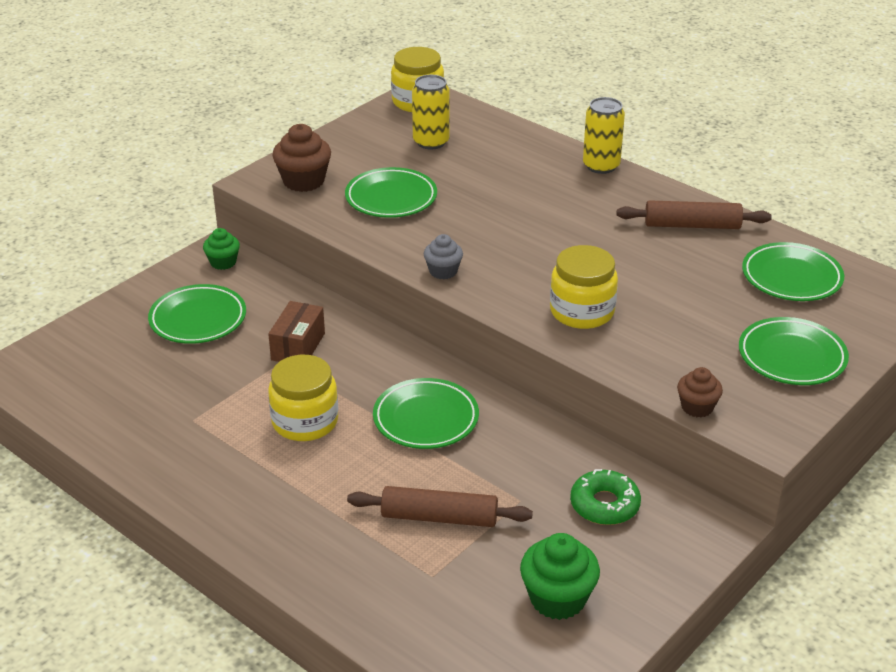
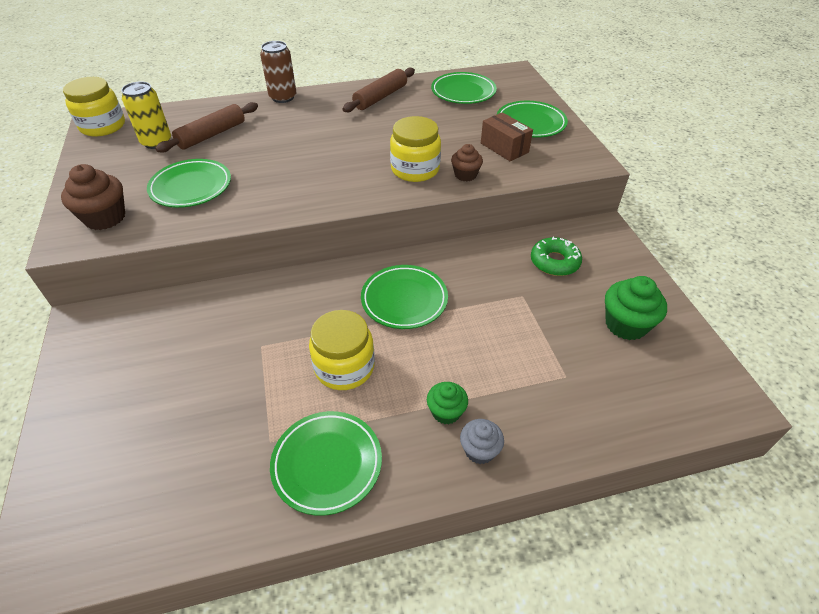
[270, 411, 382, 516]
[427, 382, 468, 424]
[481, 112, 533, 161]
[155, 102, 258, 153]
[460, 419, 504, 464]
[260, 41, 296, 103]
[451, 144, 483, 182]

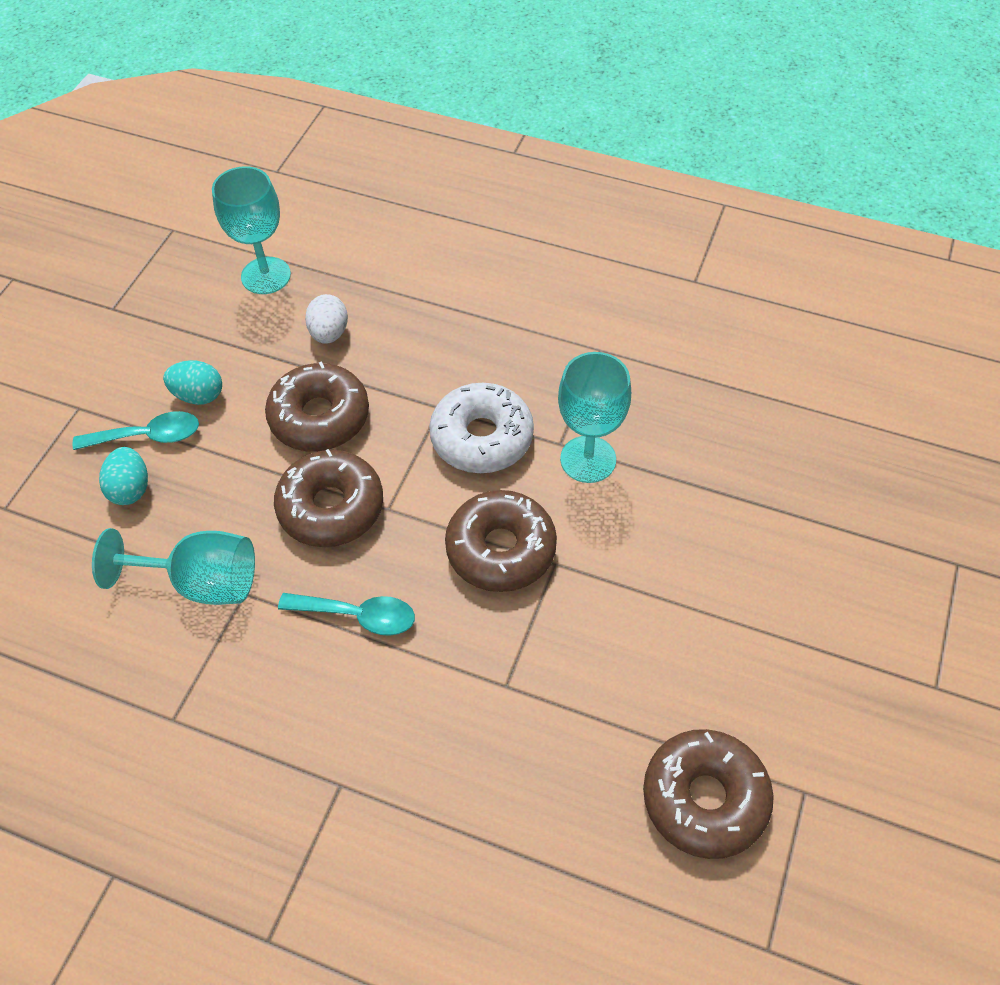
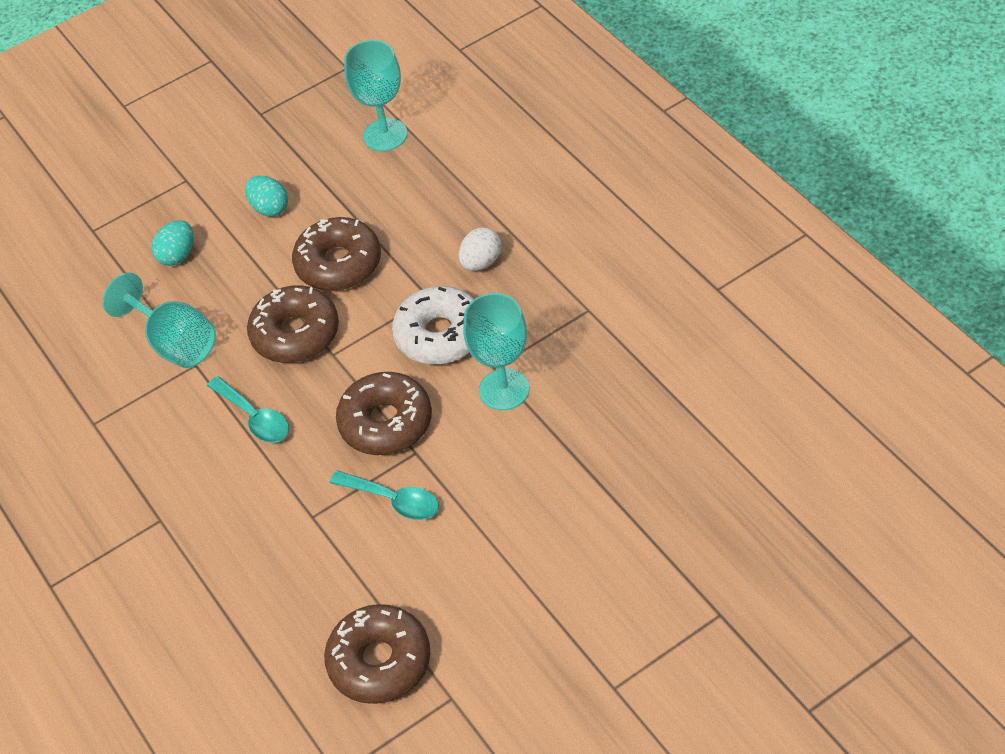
[330, 470, 439, 520]
[459, 227, 502, 271]

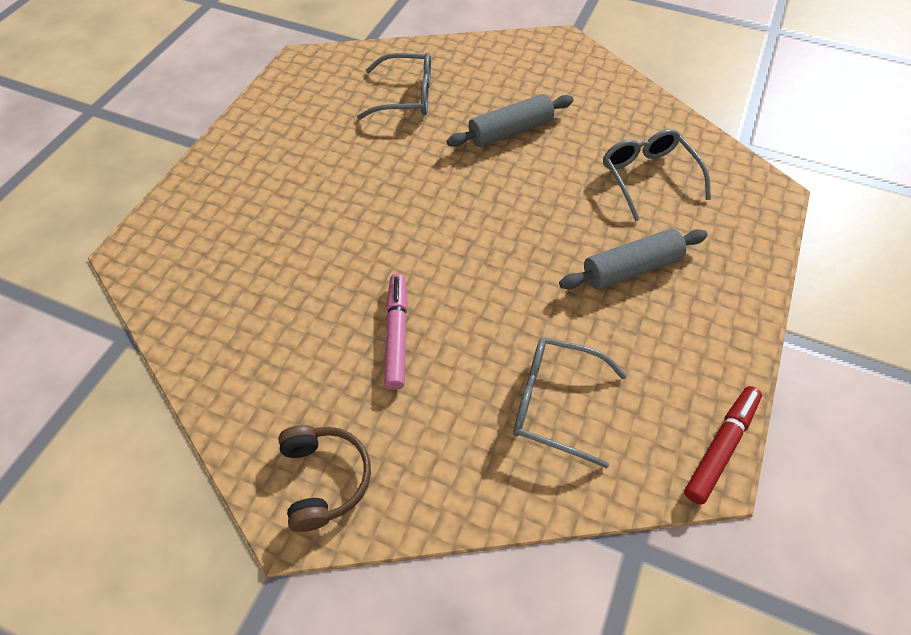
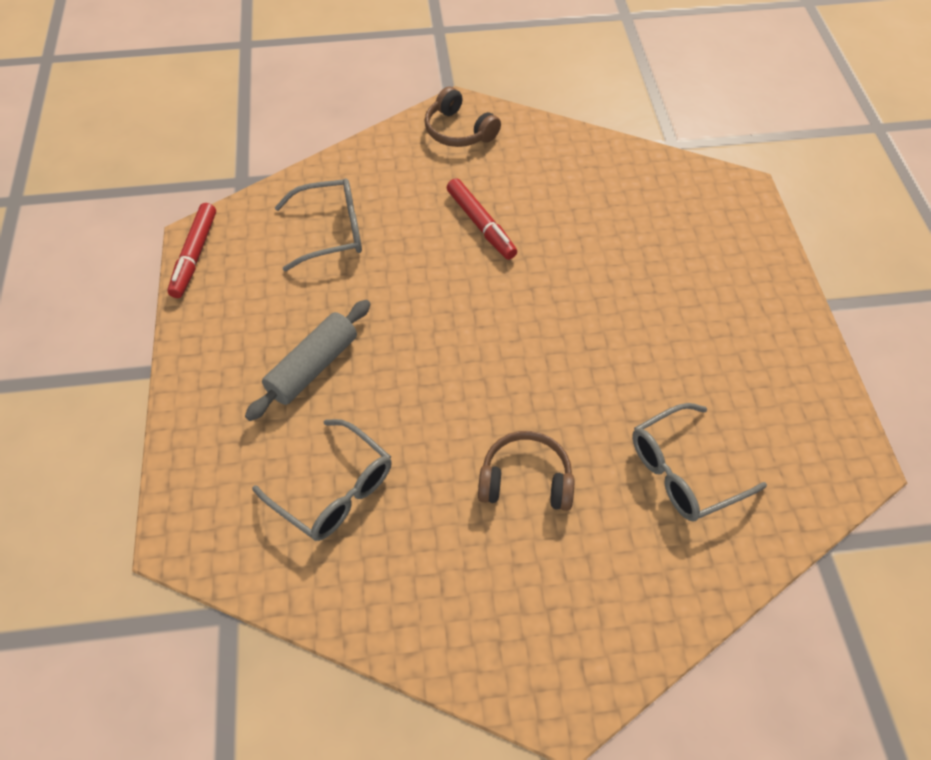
[447, 178, 517, 260]
[478, 431, 574, 511]

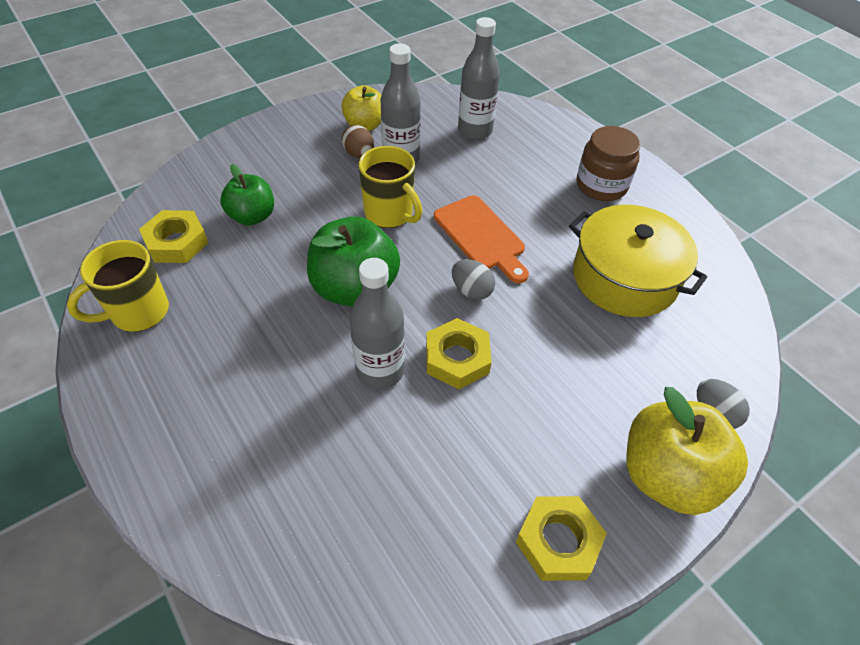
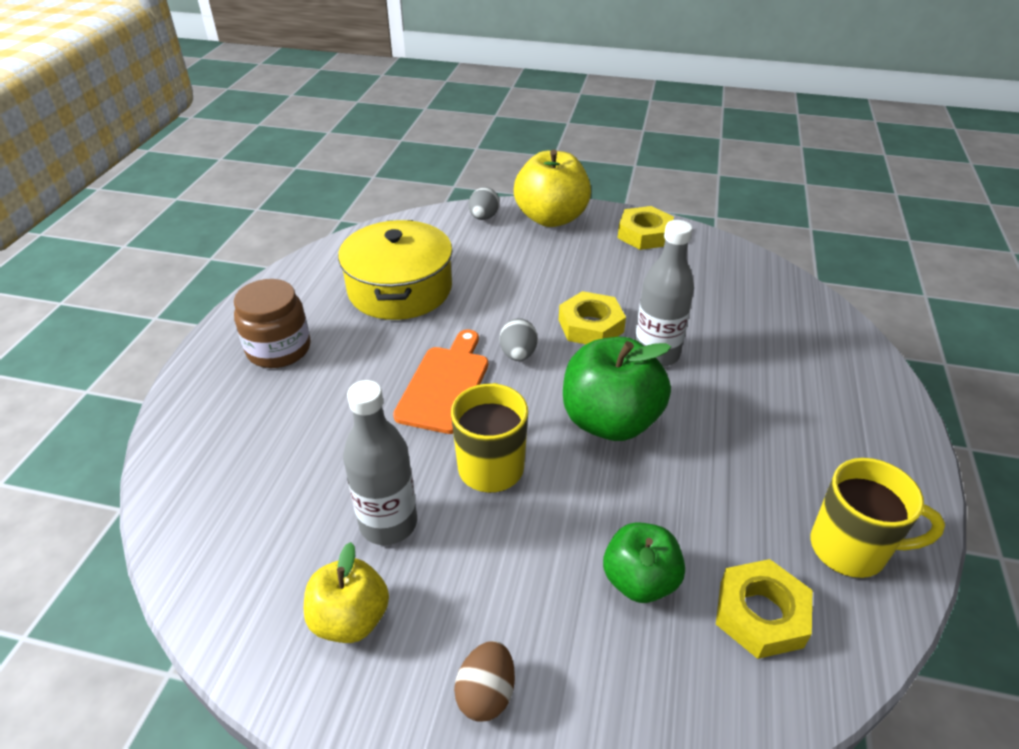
[454, 641, 515, 722]
[458, 17, 500, 140] (first image)

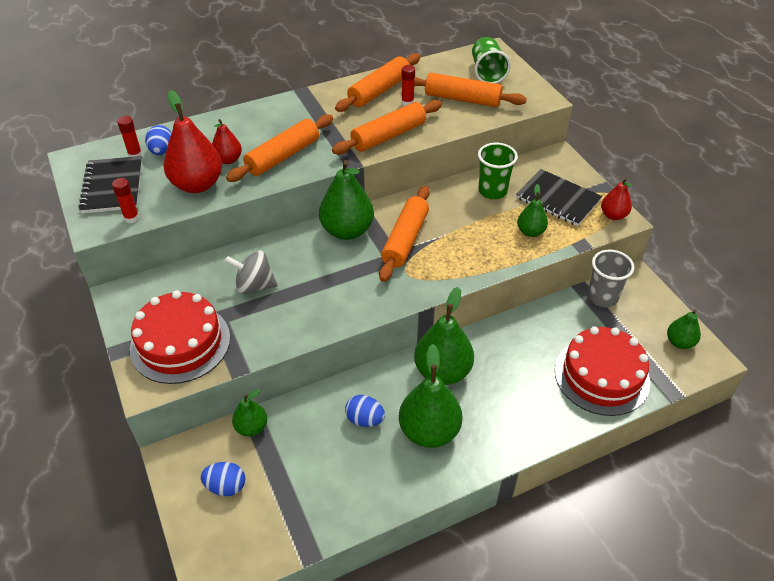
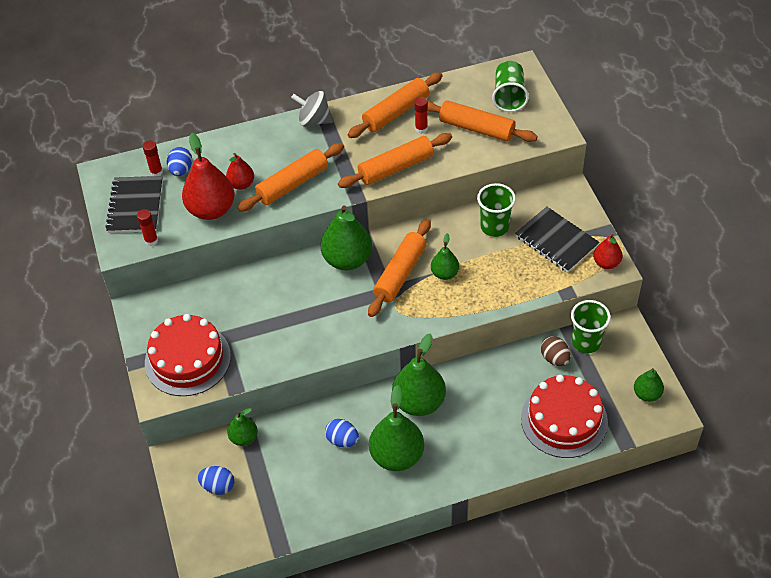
[291, 91, 333, 127]
[431, 233, 459, 280]
[571, 300, 611, 353]
[541, 336, 571, 366]

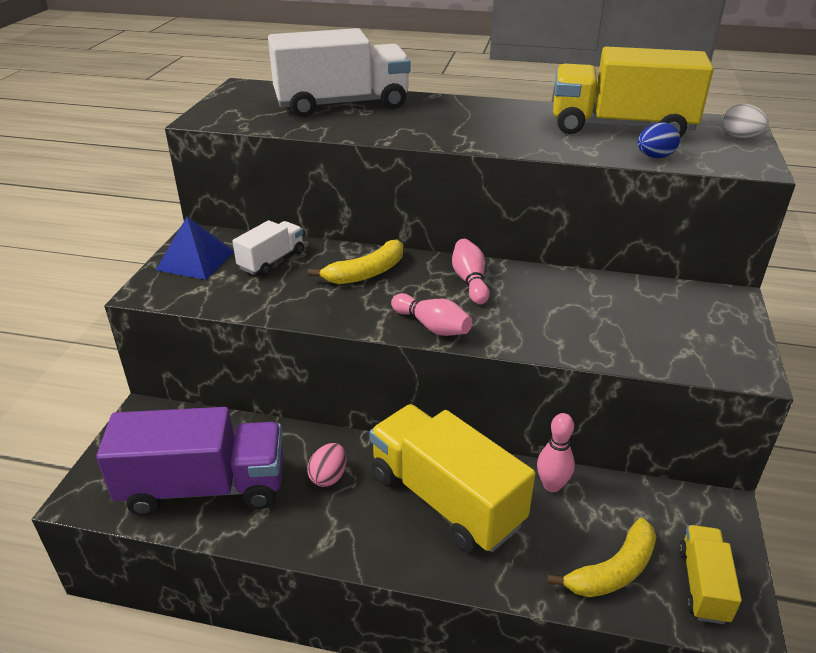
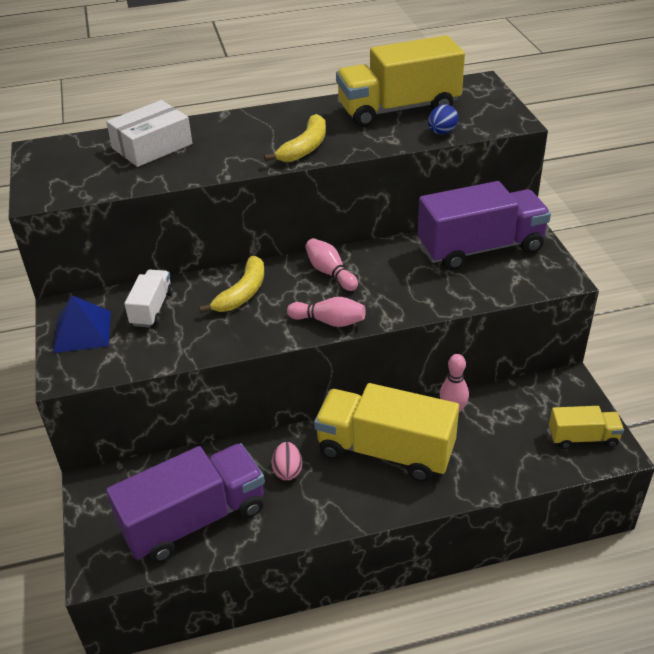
[106, 100, 192, 167]
[264, 114, 326, 162]
[549, 406, 624, 449]
[723, 104, 769, 138] (first image)
[418, 181, 551, 270]

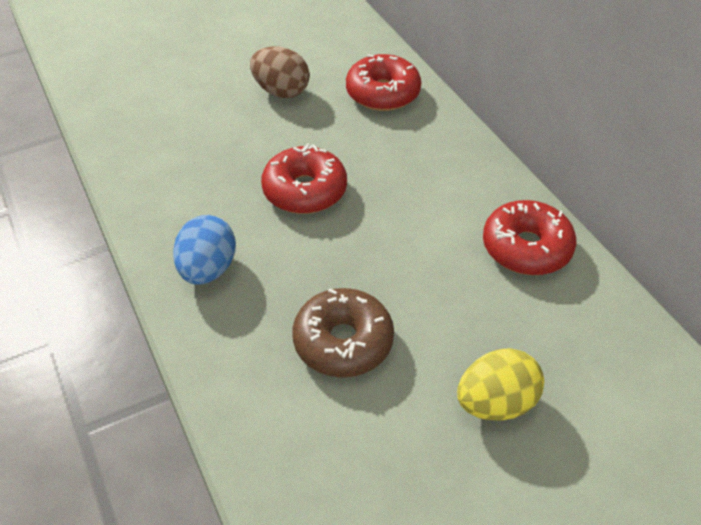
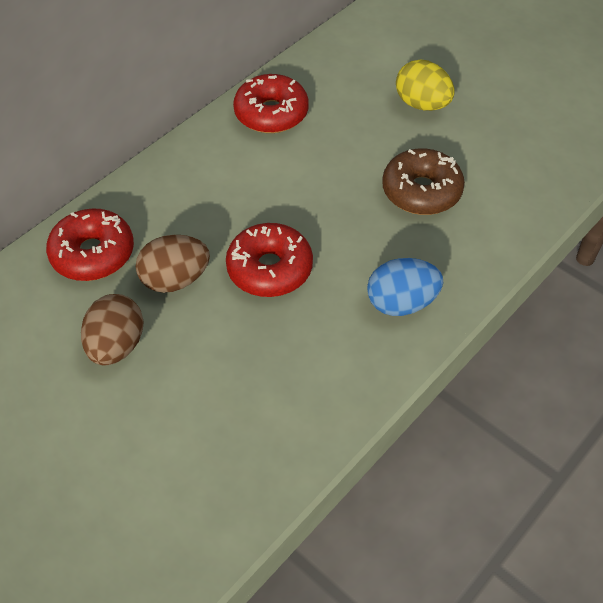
[136, 235, 210, 293]

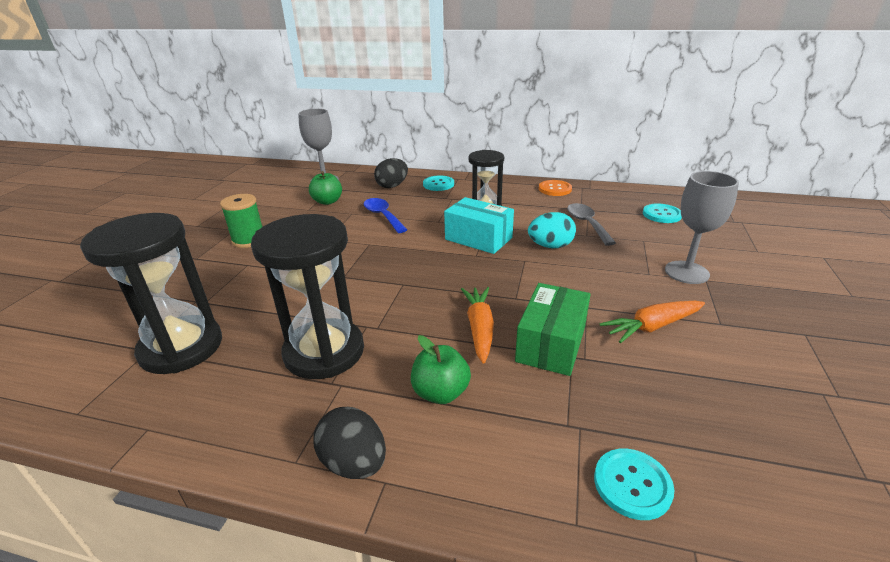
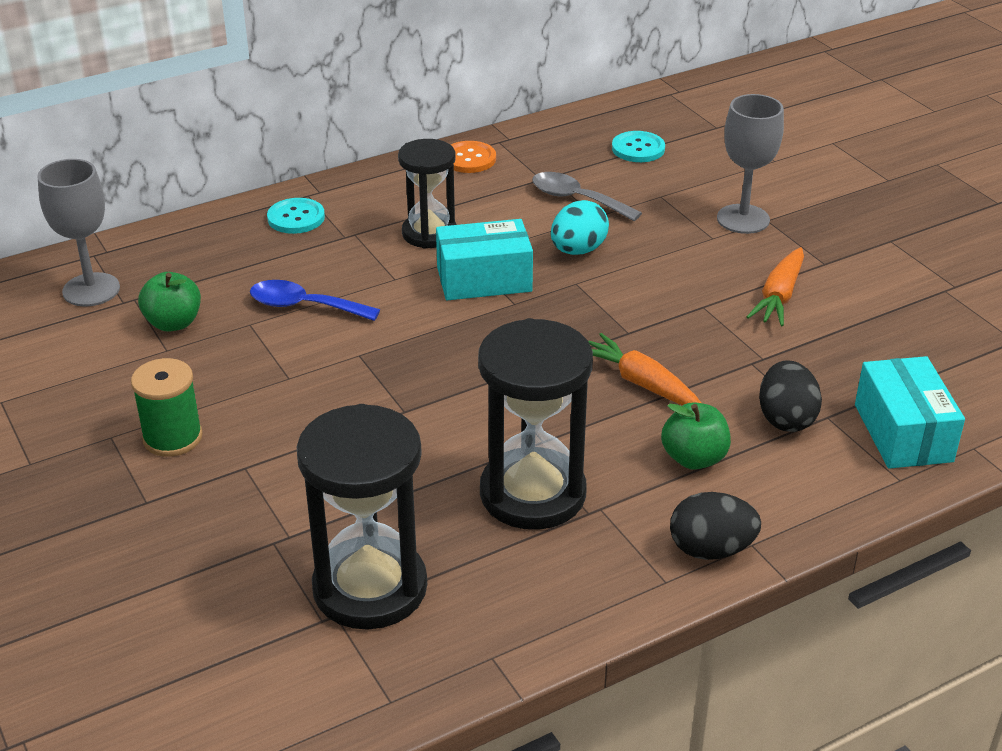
[759, 360, 822, 432]
[515, 283, 591, 376] (first image)
[855, 356, 965, 469]

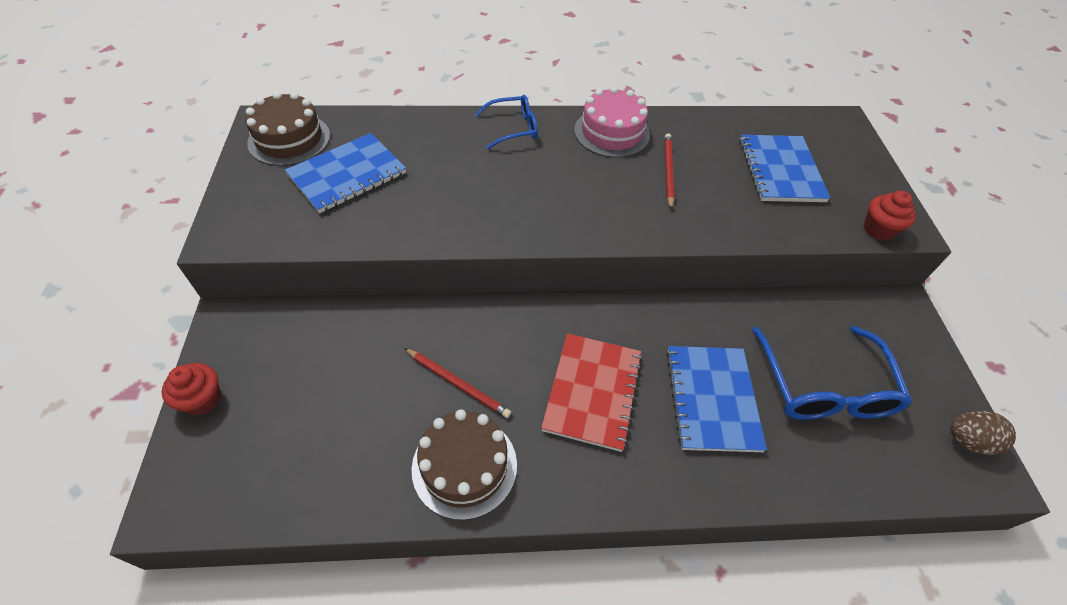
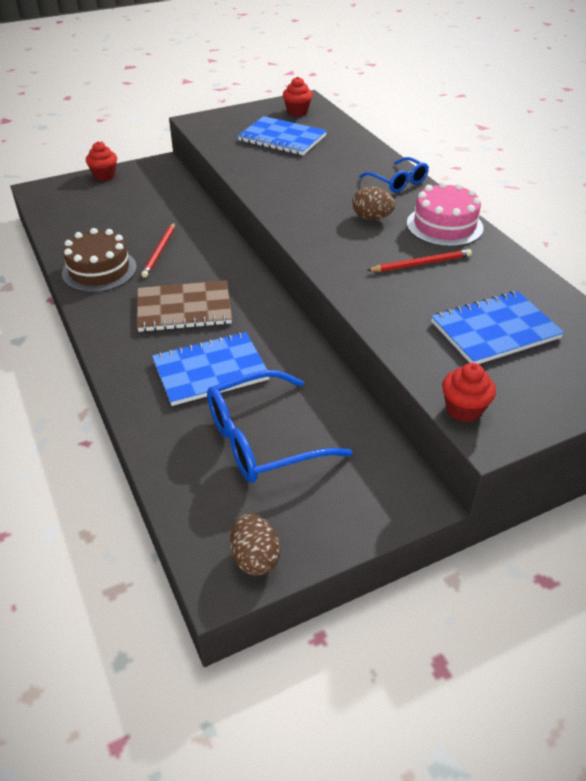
[283, 77, 313, 116]
[137, 280, 232, 332]
[352, 186, 395, 220]

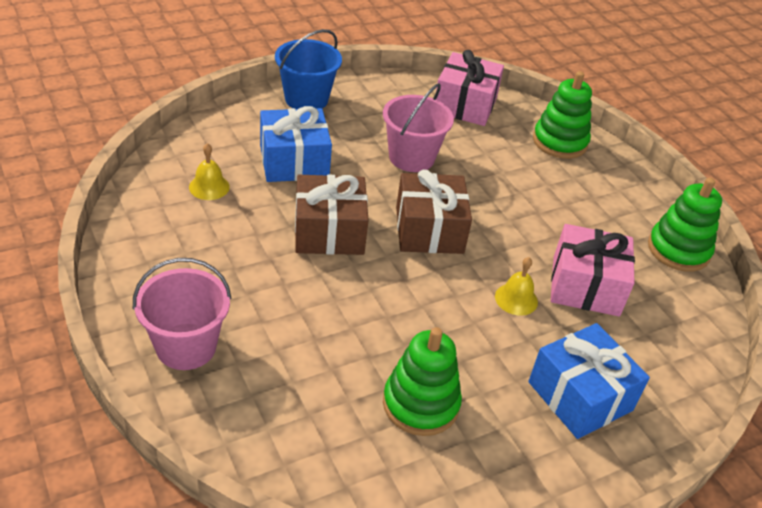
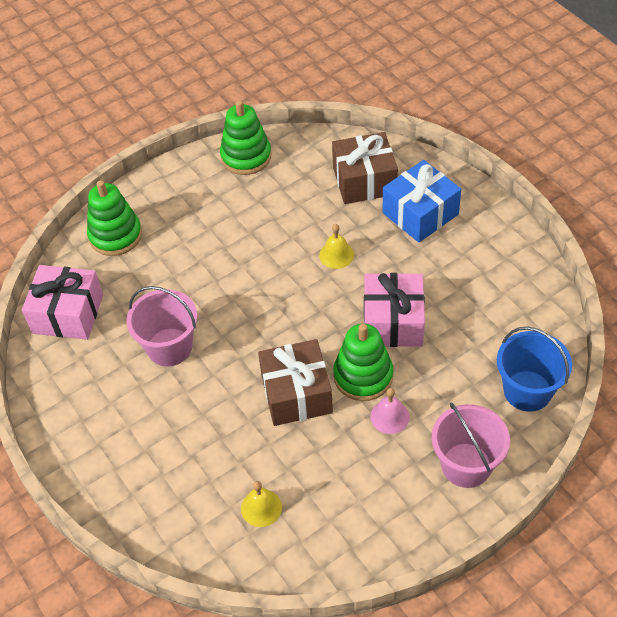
[260, 106, 332, 182] (first image)
[497, 327, 572, 412]
[333, 324, 393, 401]
[332, 132, 398, 204]
[364, 273, 425, 347]
[370, 388, 410, 434]

